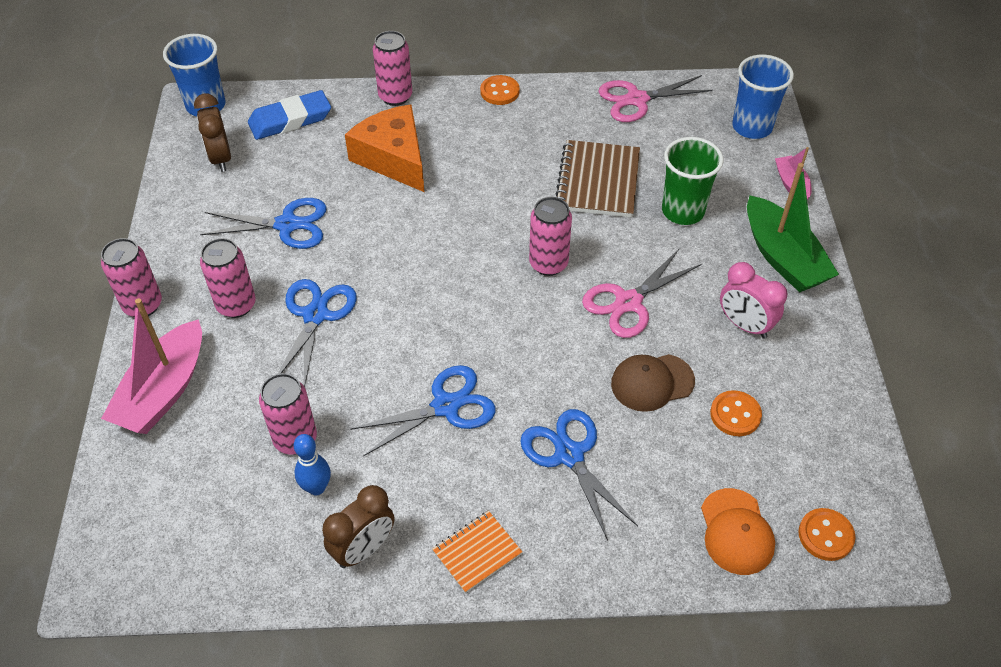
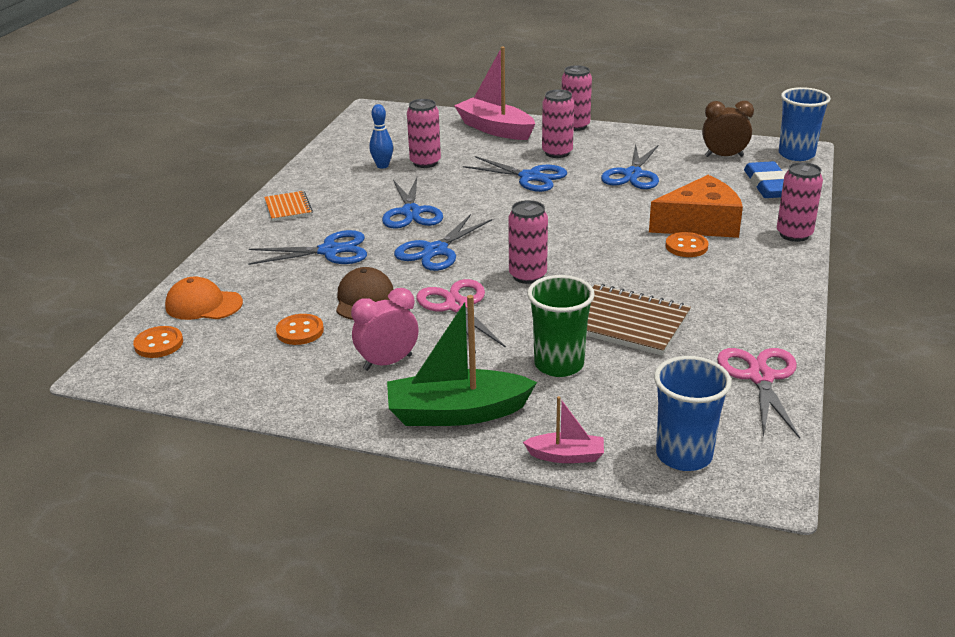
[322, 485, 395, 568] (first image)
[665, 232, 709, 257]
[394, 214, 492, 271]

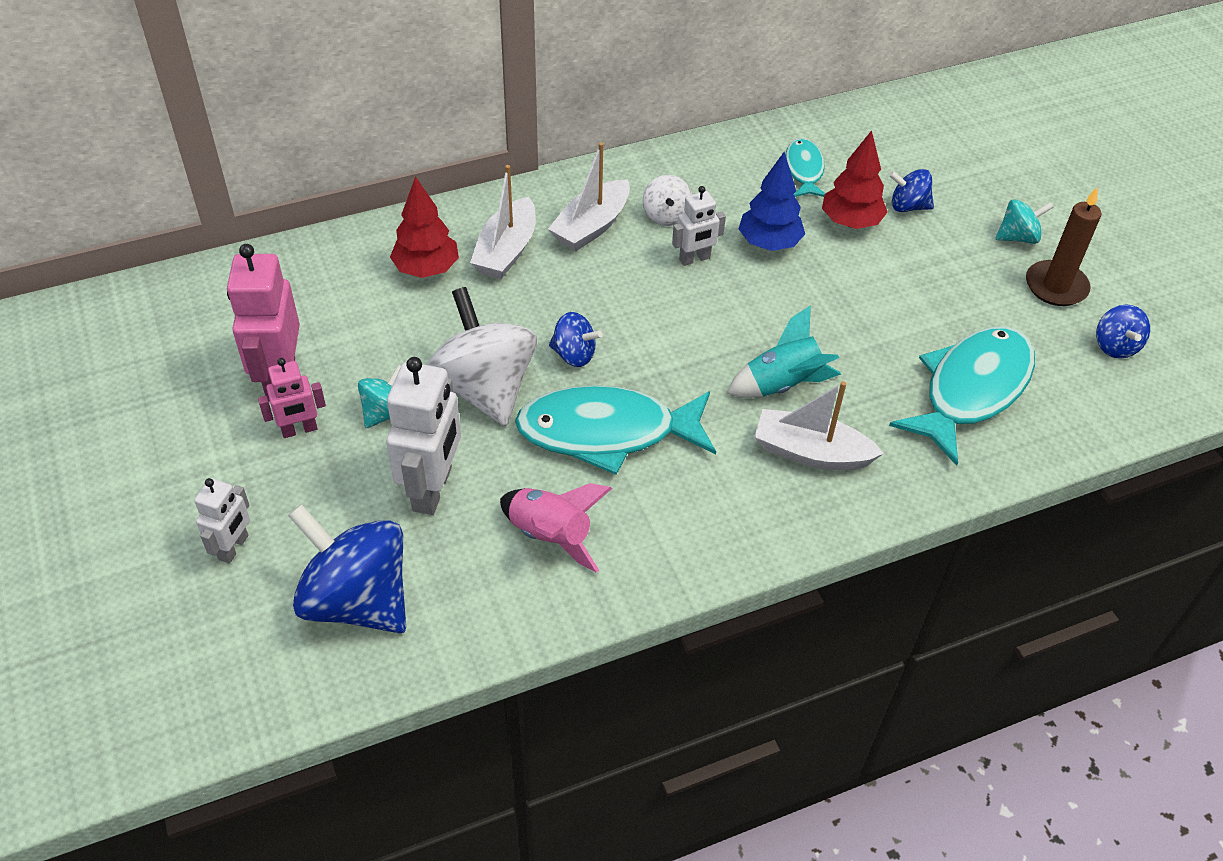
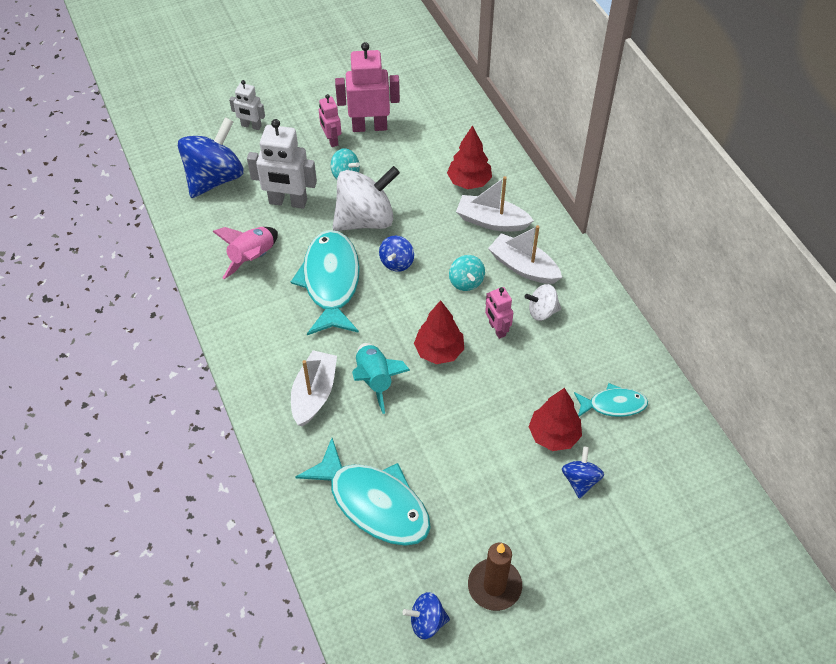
[485, 287, 513, 339]
[739, 152, 805, 251] (first image)
[449, 255, 485, 291]
[414, 300, 464, 364]

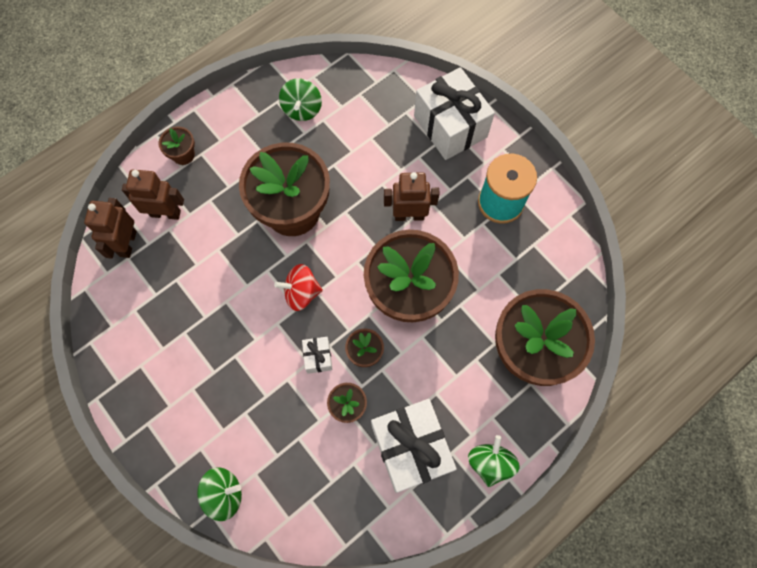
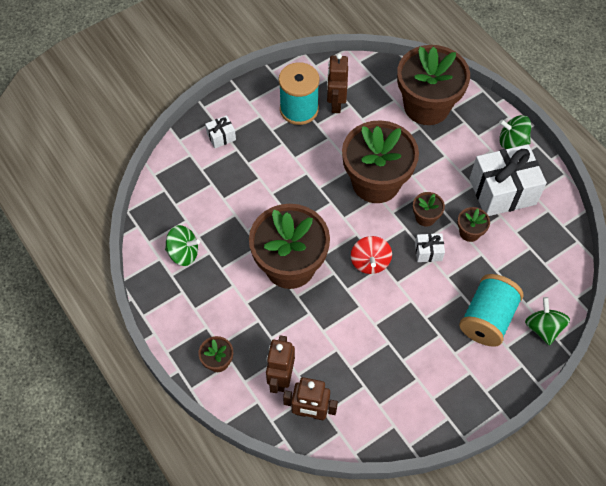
[327, 53, 348, 113]
[205, 115, 236, 148]
[459, 274, 523, 347]

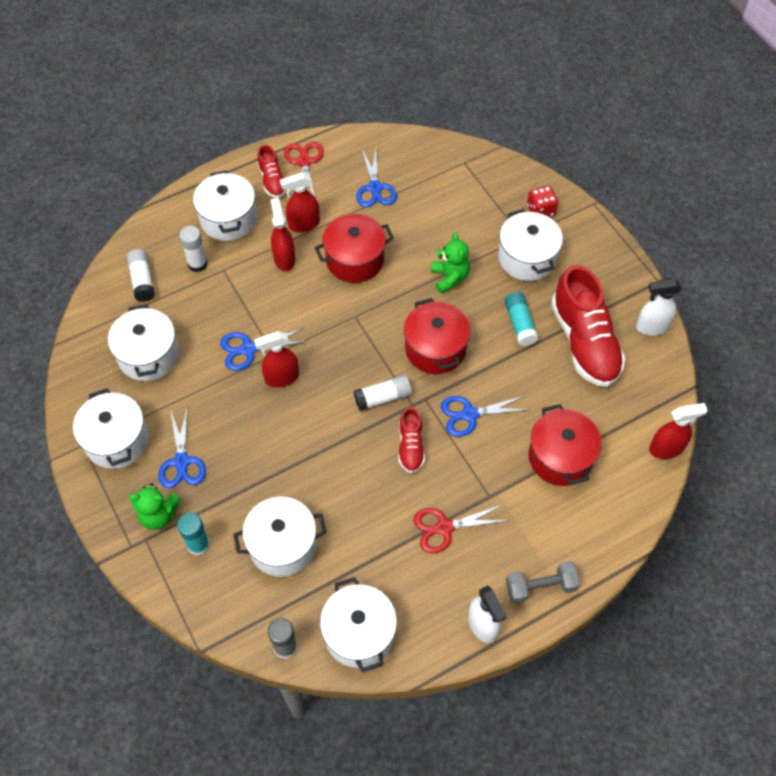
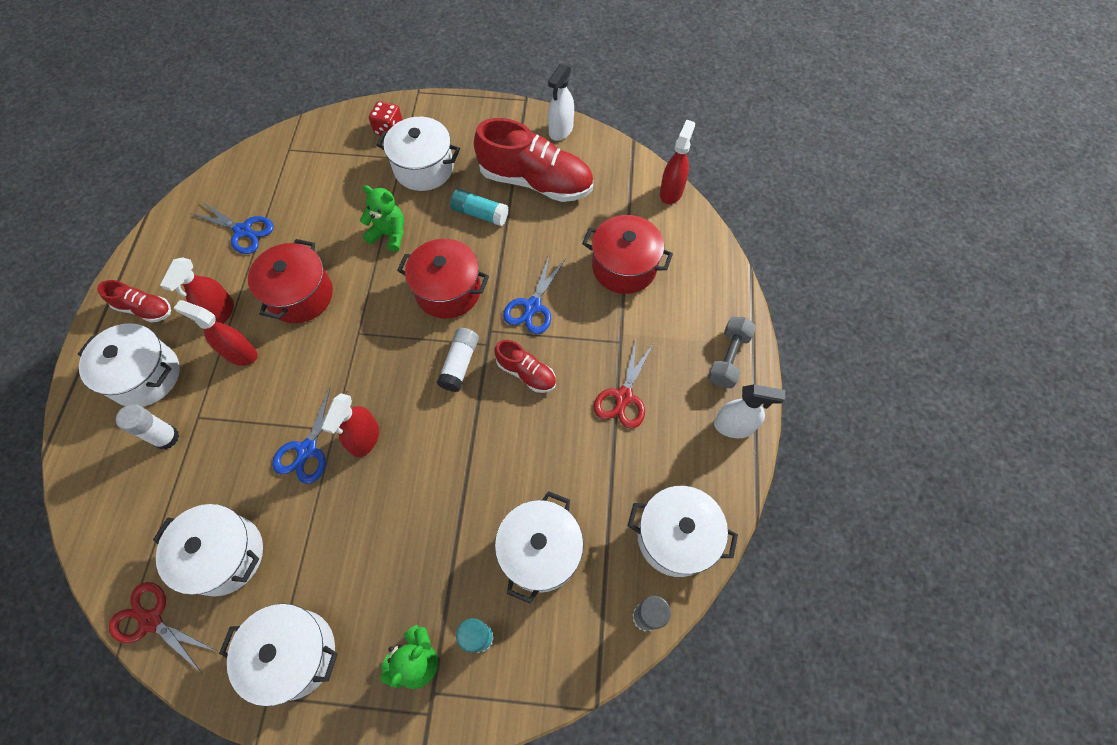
[127, 249, 155, 302] (first image)
[158, 409, 206, 488] (first image)
[109, 582, 218, 673]

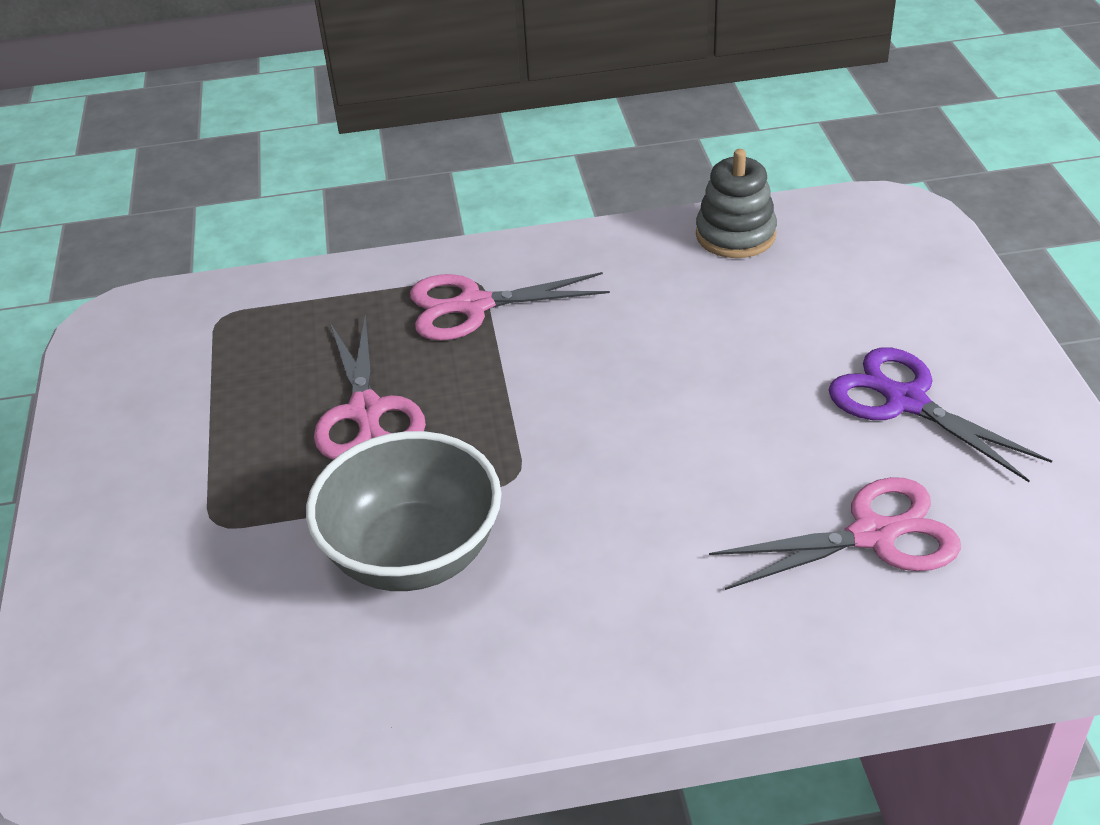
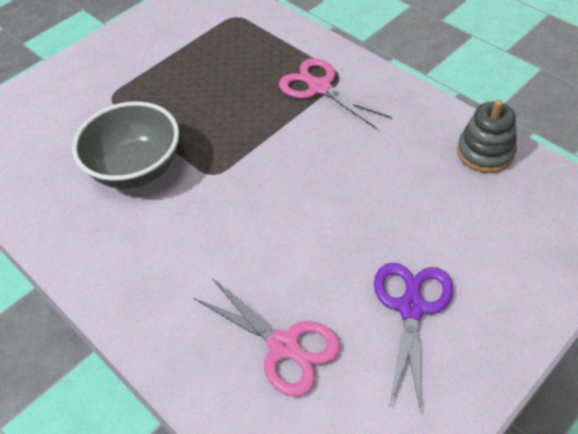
[314, 314, 426, 459] (first image)

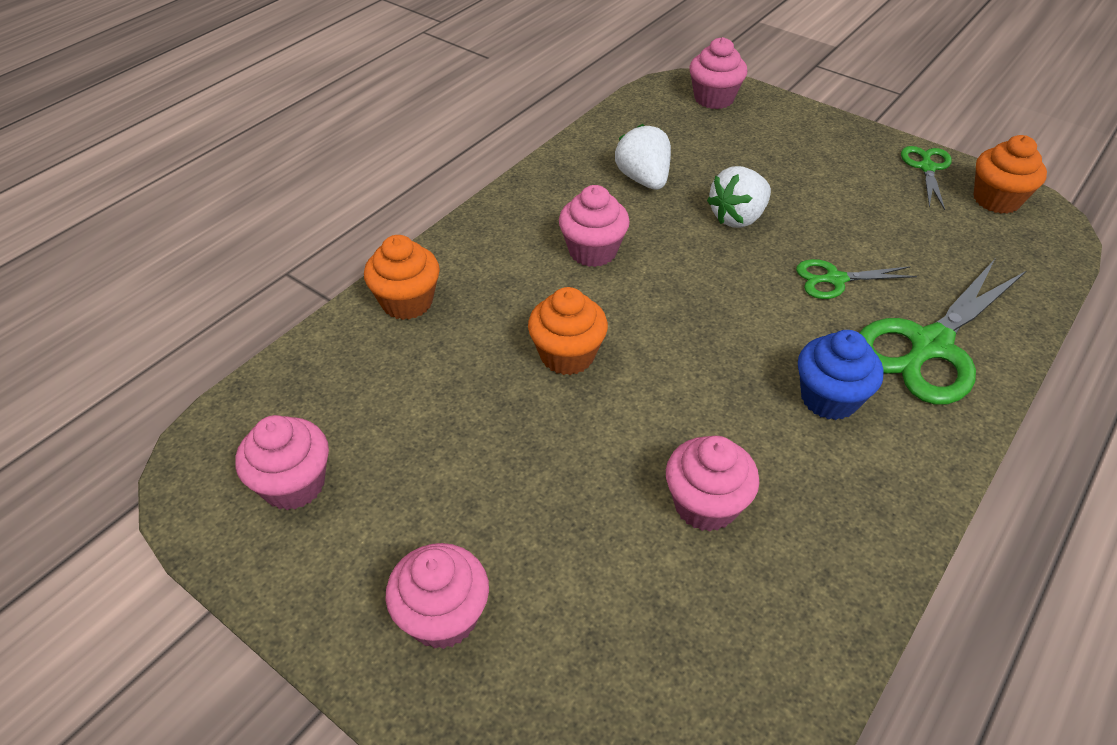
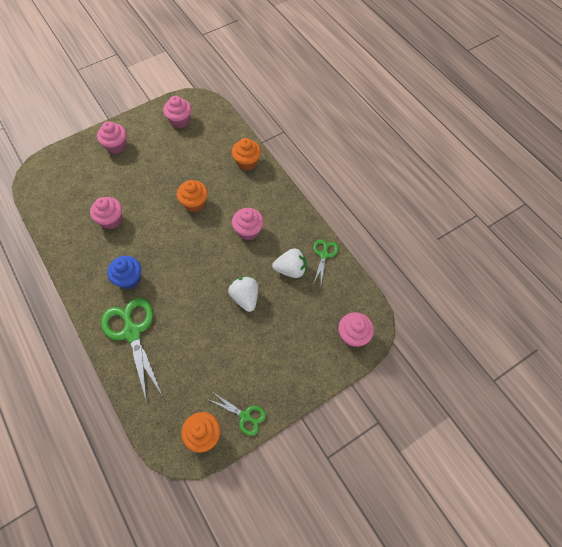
[313, 239, 339, 285]

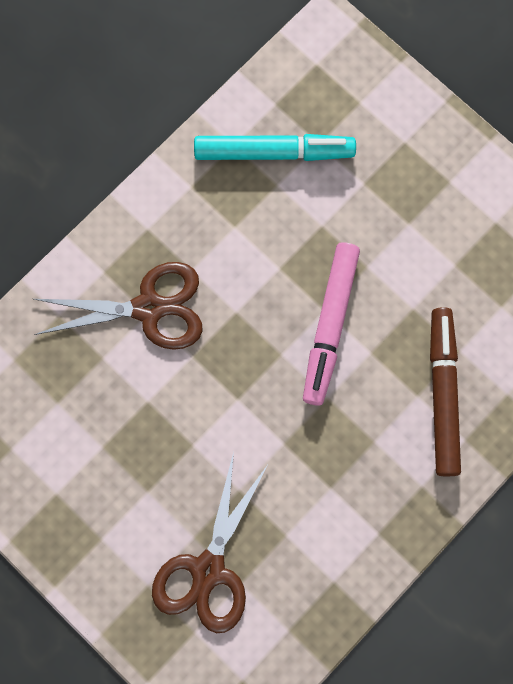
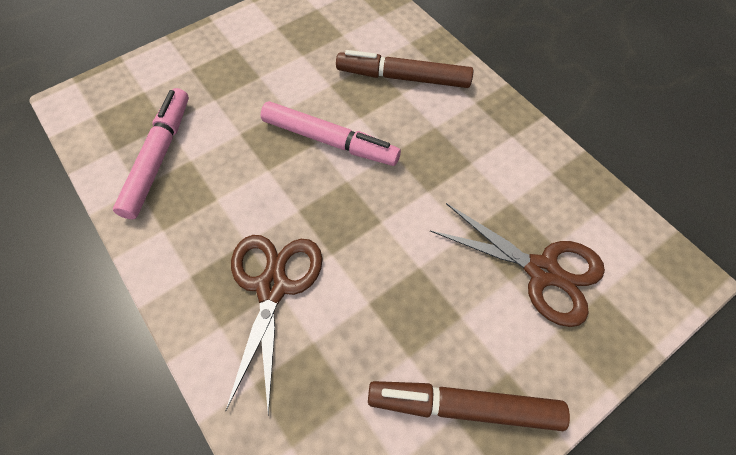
[113, 88, 189, 219]
[368, 381, 570, 431]

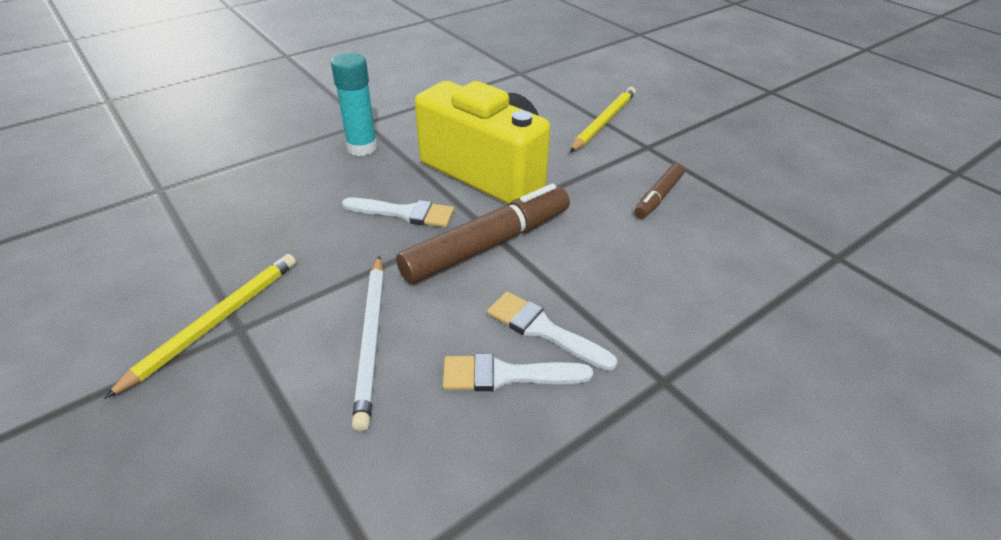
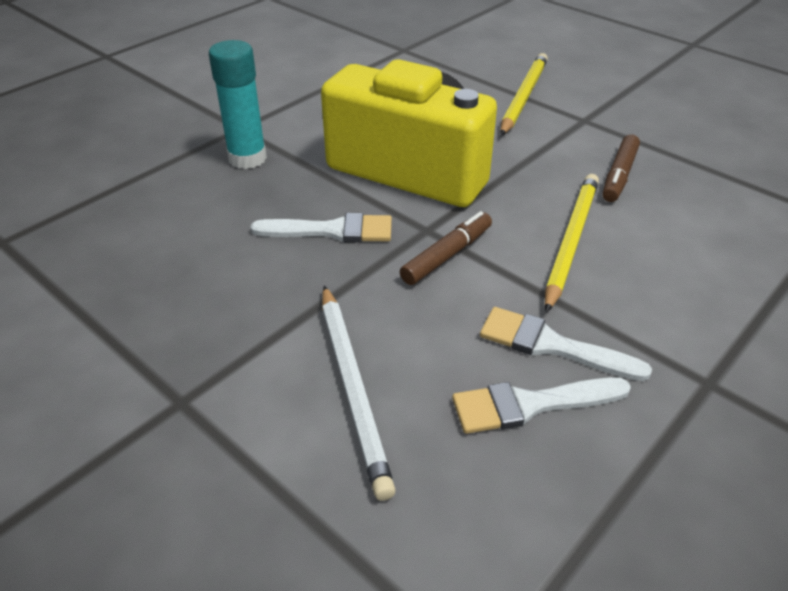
[545, 174, 599, 313]
[400, 211, 492, 285]

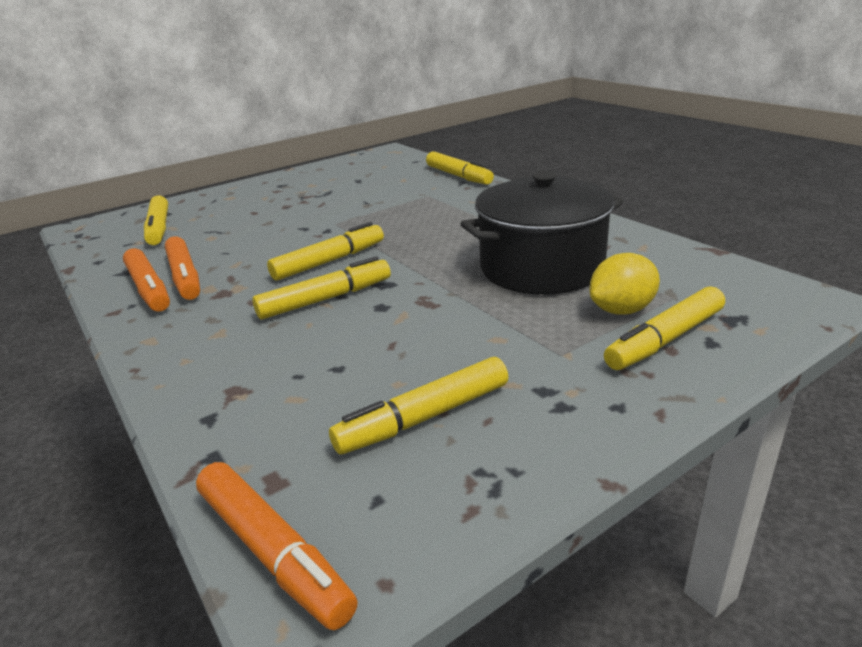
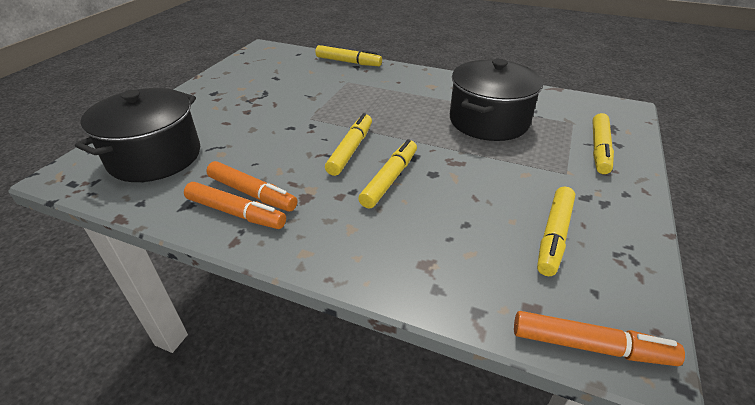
[75, 88, 200, 182]
[590, 253, 660, 315] (first image)

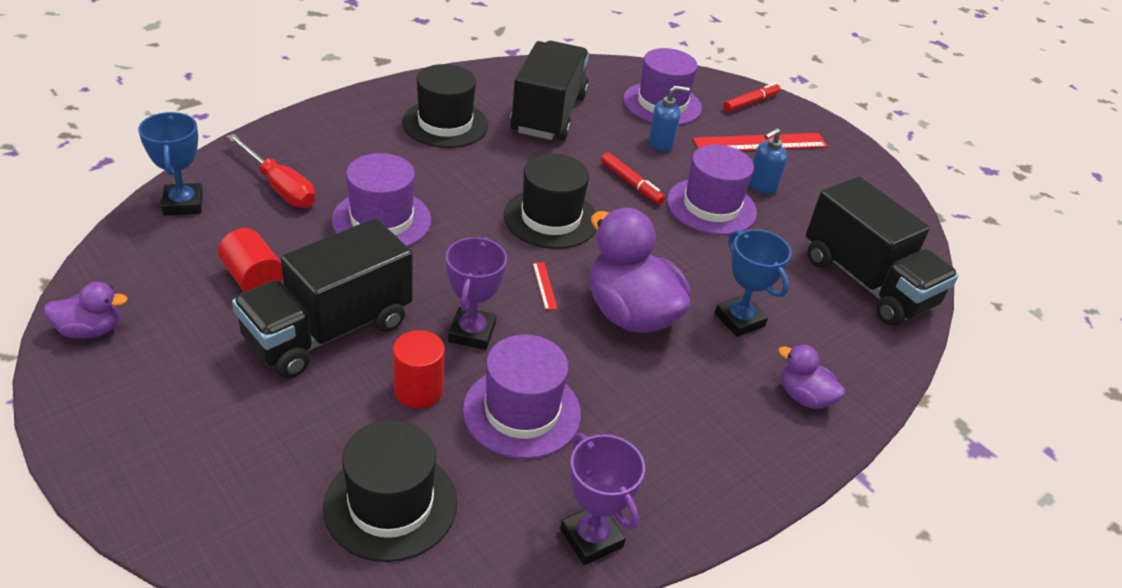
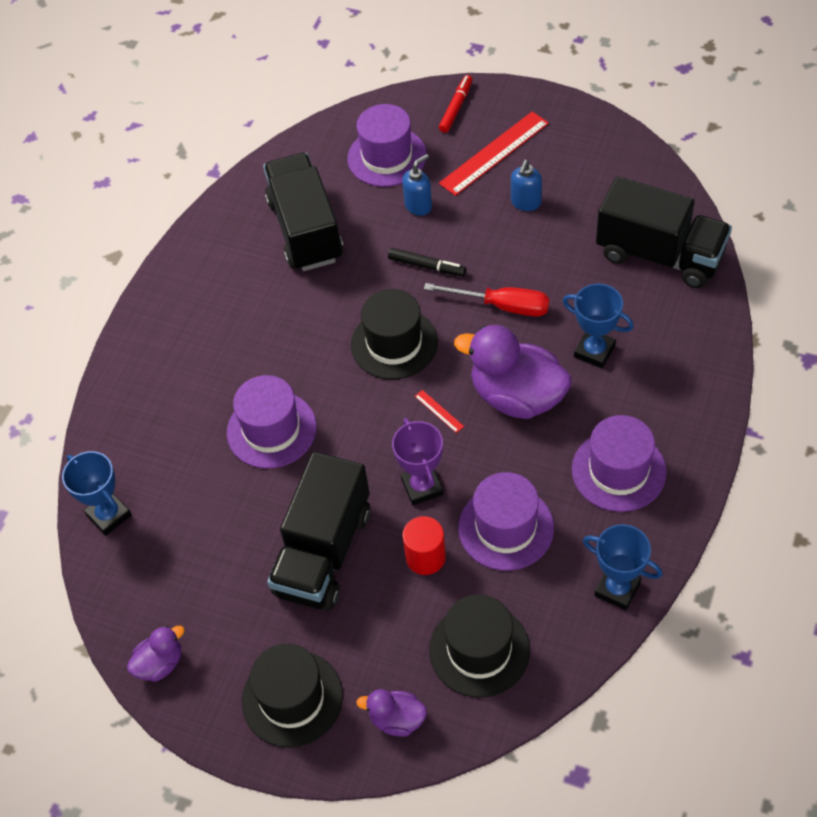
[218, 228, 283, 292] (first image)
[424, 283, 550, 316]
[242, 643, 343, 748]
[583, 524, 663, 610]
[388, 248, 466, 276]
[572, 415, 667, 512]
[356, 689, 427, 737]

